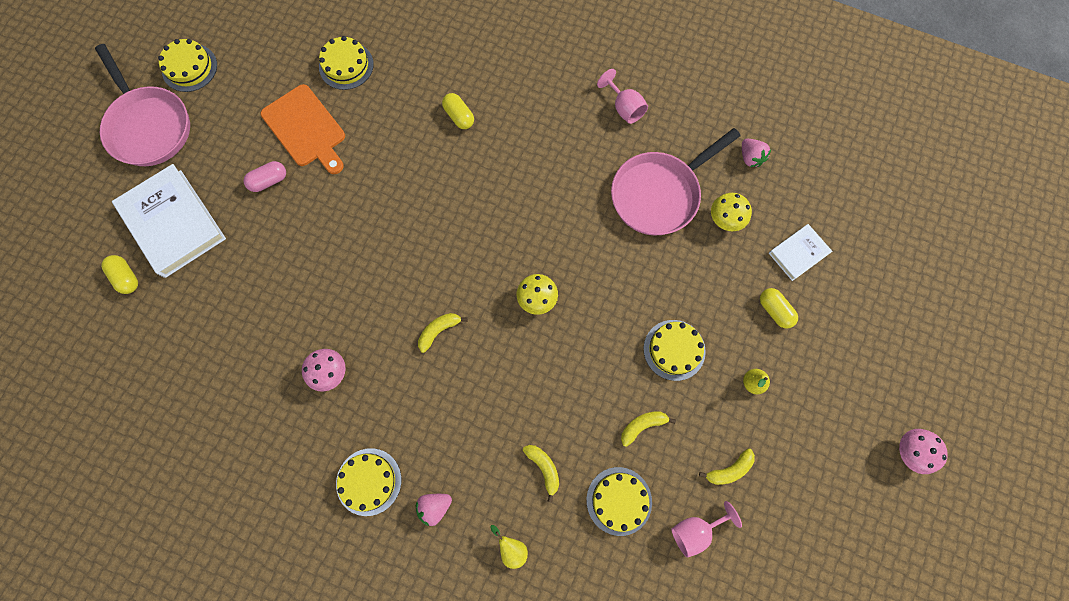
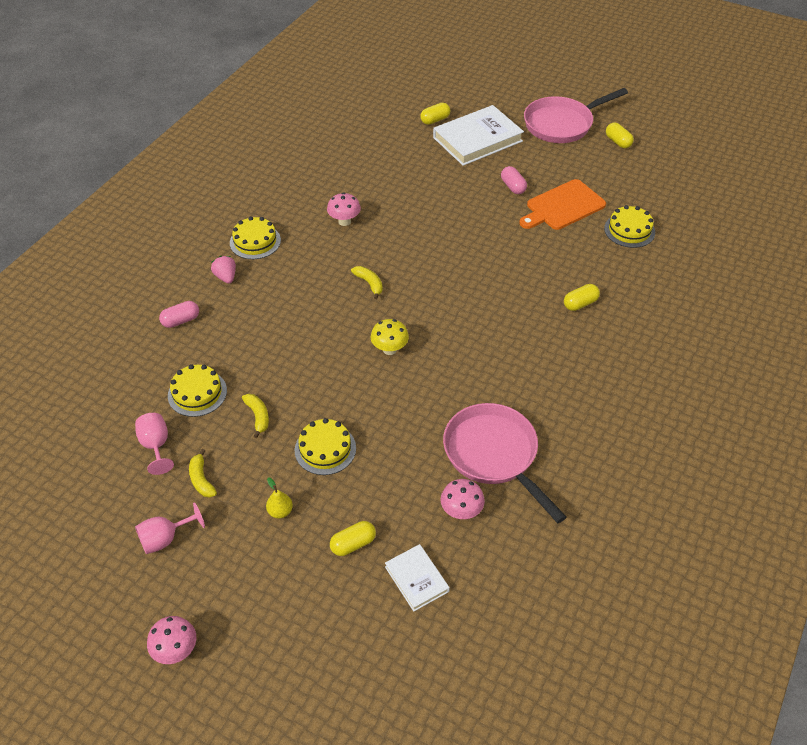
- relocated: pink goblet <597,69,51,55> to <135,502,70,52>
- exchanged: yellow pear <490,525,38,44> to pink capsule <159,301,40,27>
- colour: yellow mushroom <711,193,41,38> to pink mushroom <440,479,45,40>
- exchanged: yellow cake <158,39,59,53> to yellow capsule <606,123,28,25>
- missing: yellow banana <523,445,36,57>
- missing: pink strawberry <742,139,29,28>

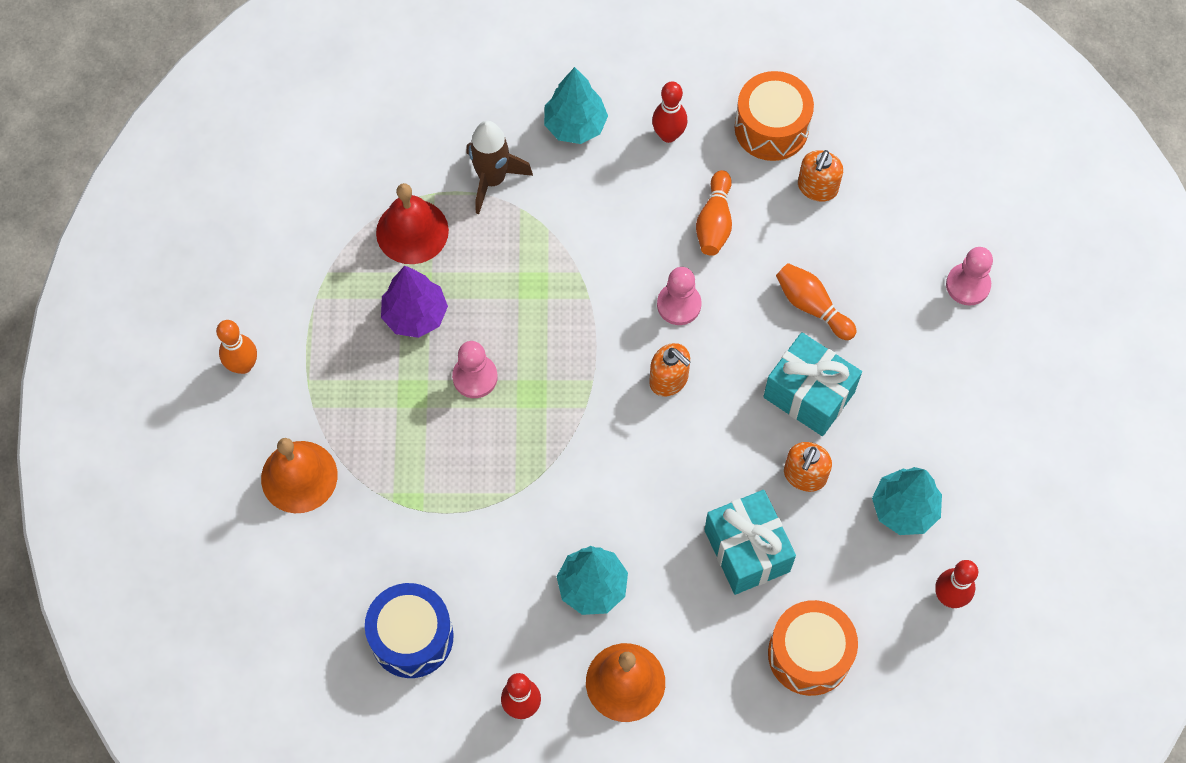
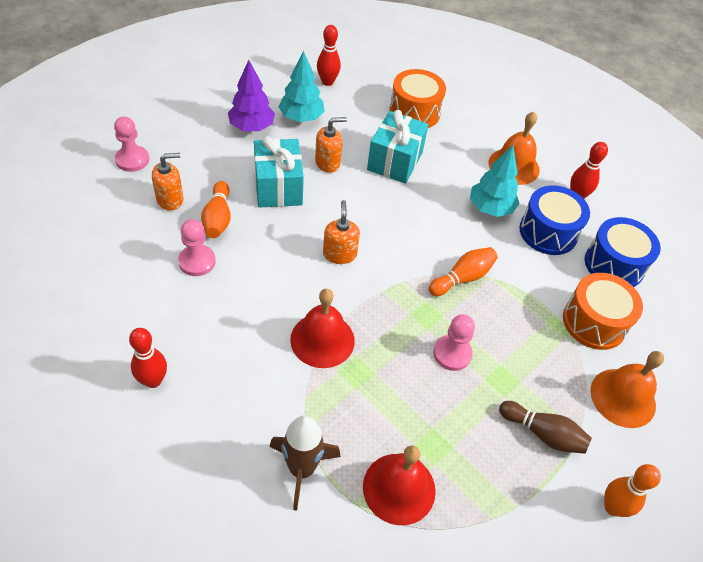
- relocated: orange soap dispenser <798,150,45,52> to <152,153,32,58>
- relocated: pink pawn <657,267,44,58> to <178,219,38,57>
- relocated: purple tree <381,266,67,72> to <228,60,47,71>
- appeared: red bell <290,289,65,79>
- relocated: orange bowling pin <696,170,36,86> to <429,247,69,49>
- appeared: brown bowling pin <499,401,93,53>
- appeared: blue drum <519,185,71,70>
- relocated: orange drum <734,71,80,90> to <563,273,80,77>
- missing: turquoise tree <544,67,64,77>

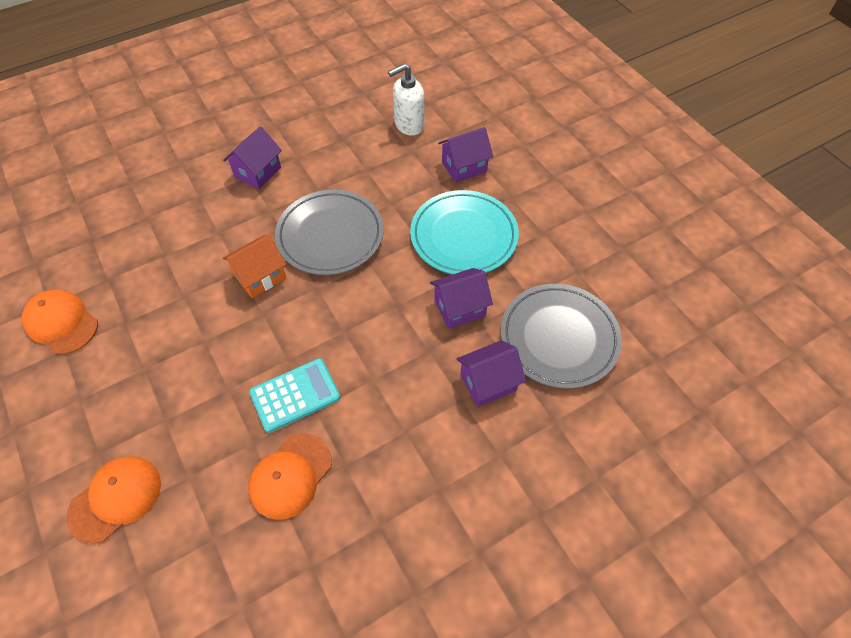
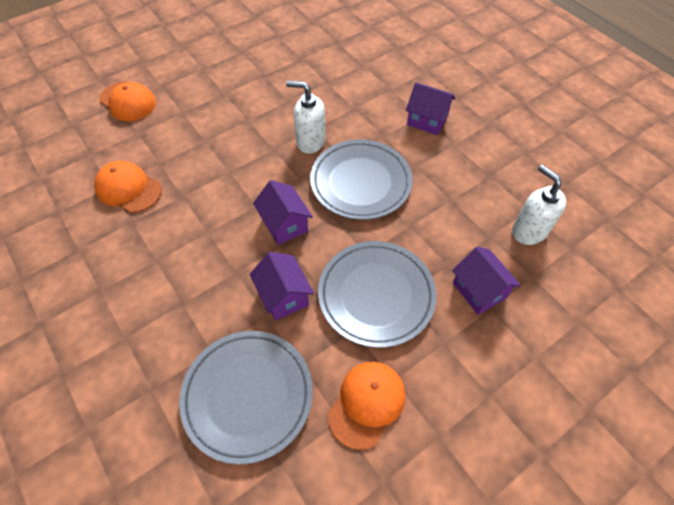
- relocated: purple house <457,340,69,67> to <253,180,60,65>
- exchanged: orange house <223,235,63,63> to white soap dispenser <286,81,39,73>
- colour: turquoise plate <410,190,109,84> to grey plate <318,241,119,107>
- relocated: orange cap <22,290,76,64> to <328,362,77,88>
- missing: turquoise calculator <249,358,91,75>

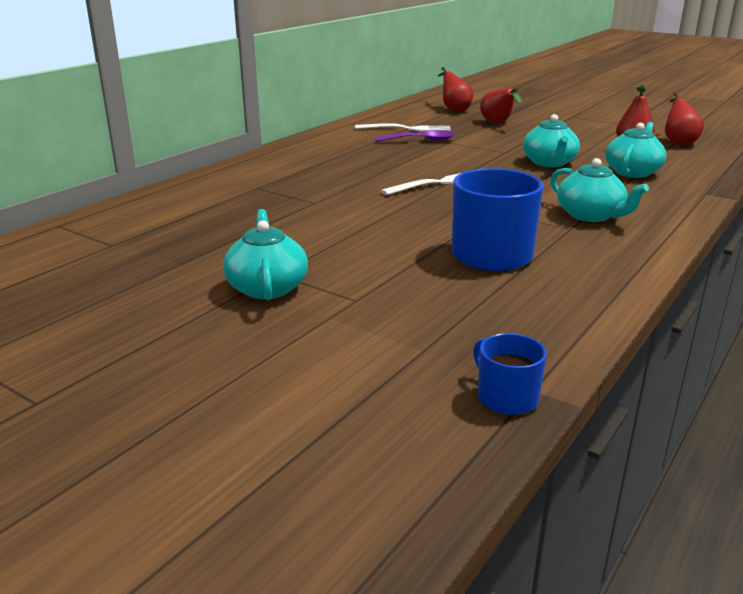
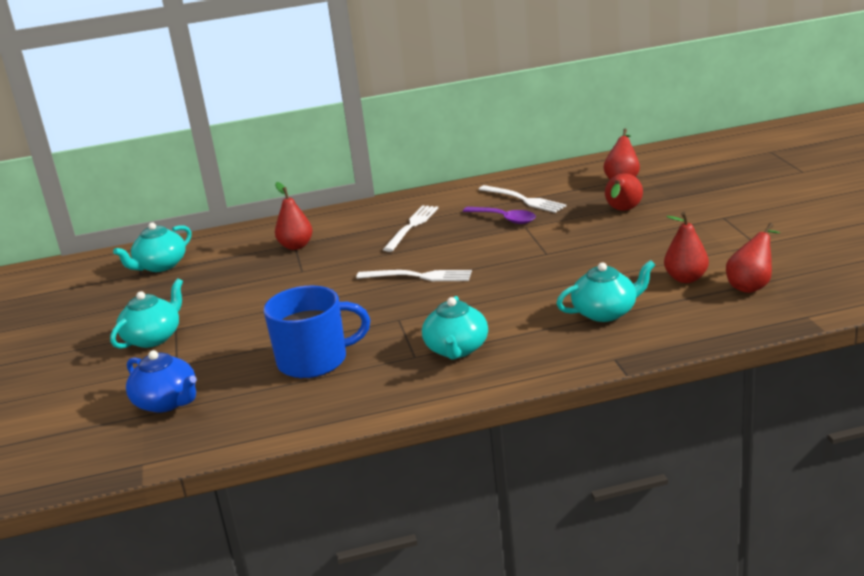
- relocated: turquoise teapot <523,114,57,53> to <113,223,78,49>
- appeared: blue teapot <126,350,71,63>
- appeared: red pear <275,182,38,68>
- appeared: white fork <383,205,55,47>
- missing: blue mug <473,333,74,82>

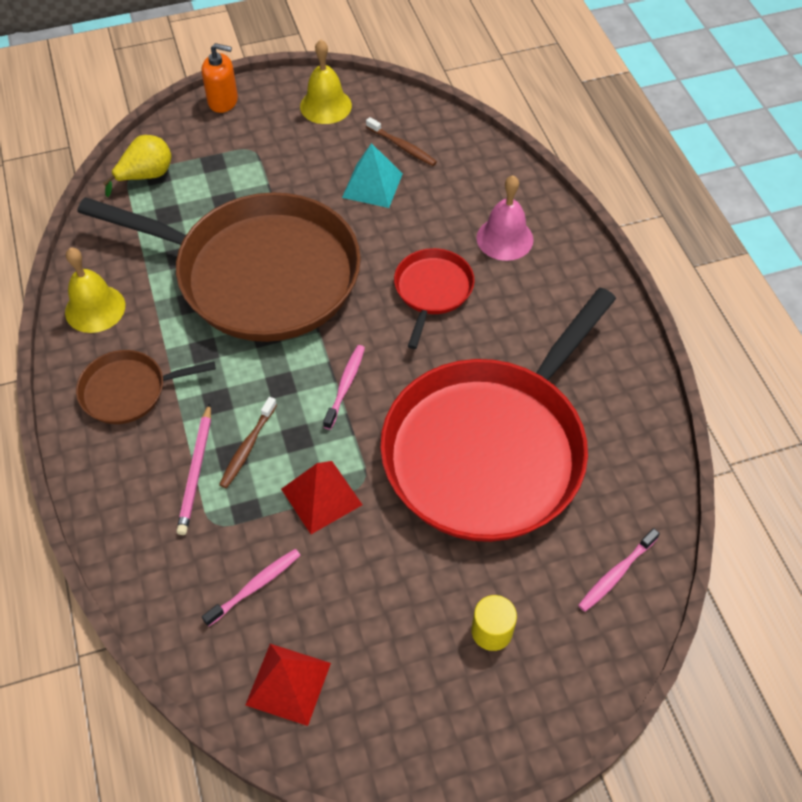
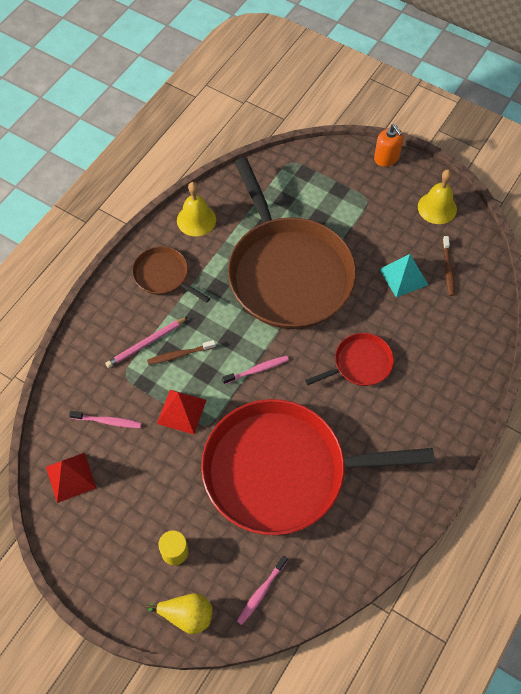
- relocated: yellow pear <103,135,69,62> to <146,593,67,41>
- spun: pink toothbrush <578,528,82,84> = <237,555,51,70> 60 degrees counterclockwise
- missing: pink bell <476,175,58,86>

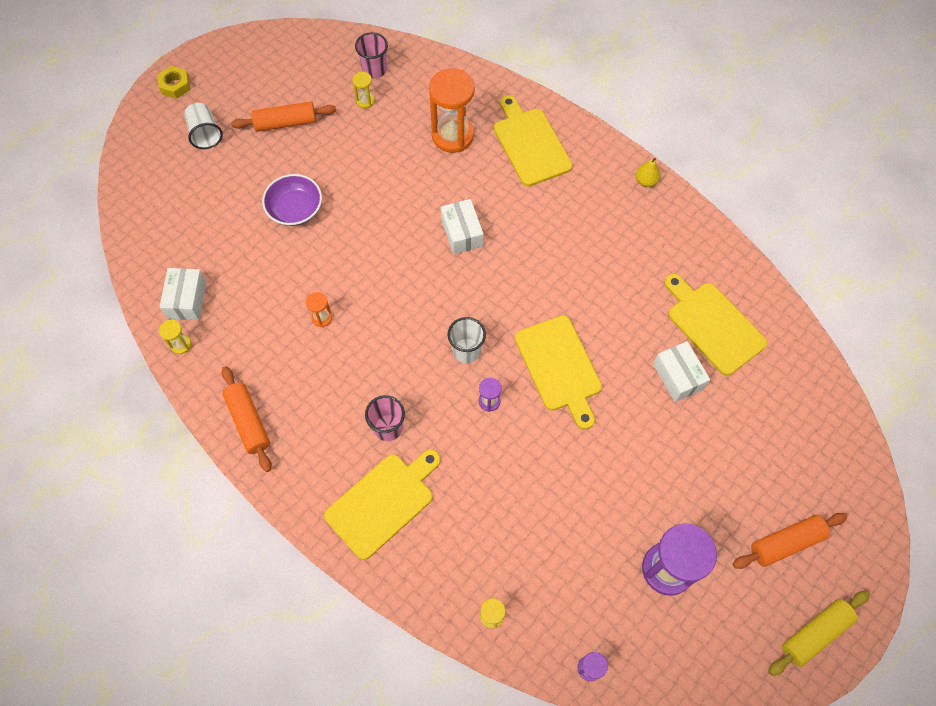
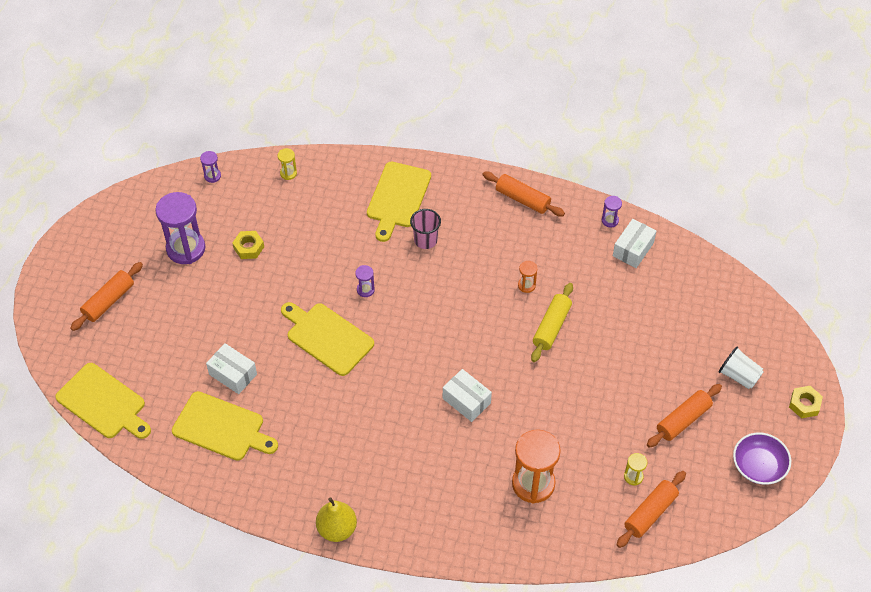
- relocated: yellow cutting board <494,95,79,91> to <55,363,96,76>
- appeared: yellow nut <232,231,32,28>
- size: yellow pear <636,158,24,29> = <316,497,41,45> x1.65
- relocated: yellow rolling pin <768,591,102,85> to <531,283,42,79>
- colour: yellow hourglass <159,319,33,35> to purple hourglass <602,196,20,32>
- spun: white box <160,268,47,52> = <613,219,43,49> 60 degrees clockwise
- exchanged: pink cup <355,32,33,46> to orange rolling pin <617,471,69,77>
- relocated: purple bowl <262,174,60,52> to <733,432,58,53>
- missing: white cup <448,317,38,46>

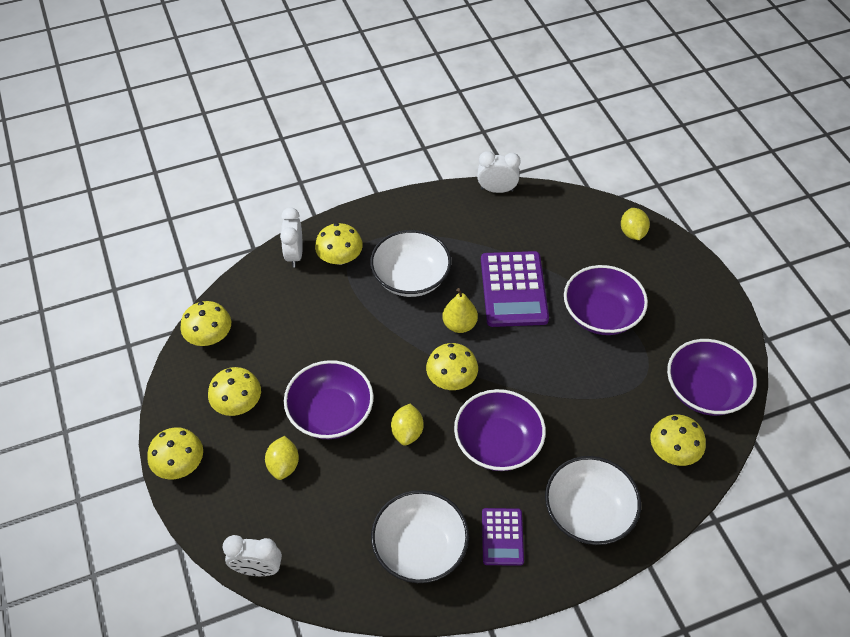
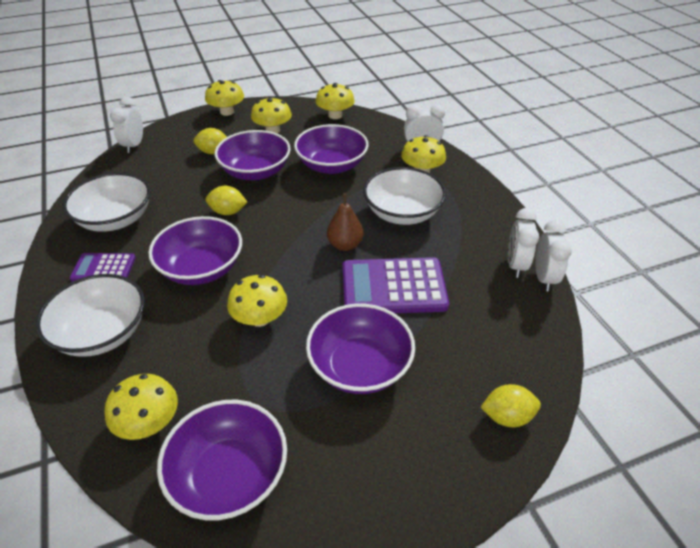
- relocated: yellow mushroom <426,343,52,47> to <227,275,60,52>
- appeared: purple bowl <294,124,75,50>
- colour: yellow pear <442,288,36,45> to brown pear <327,193,37,58>
- appeared: white clock <508,208,31,70>

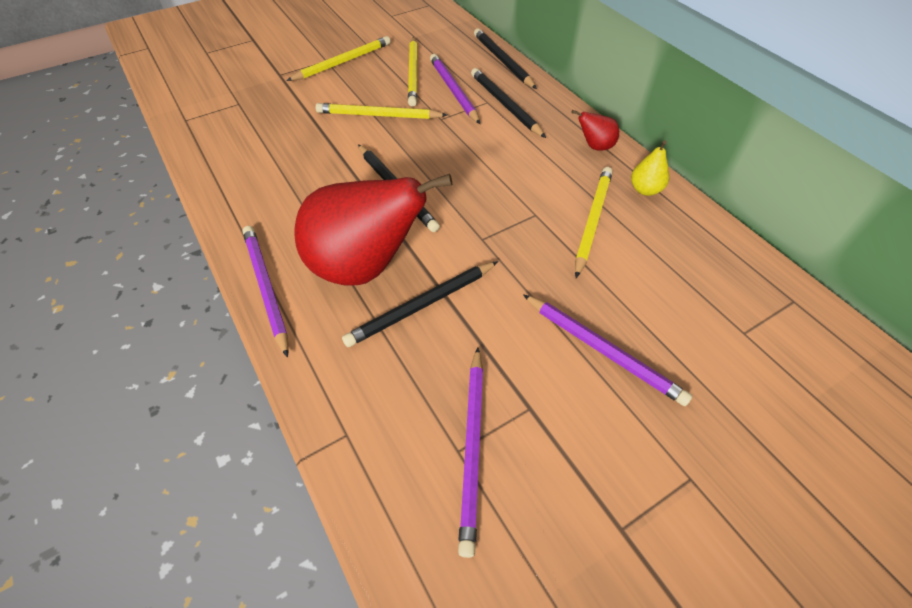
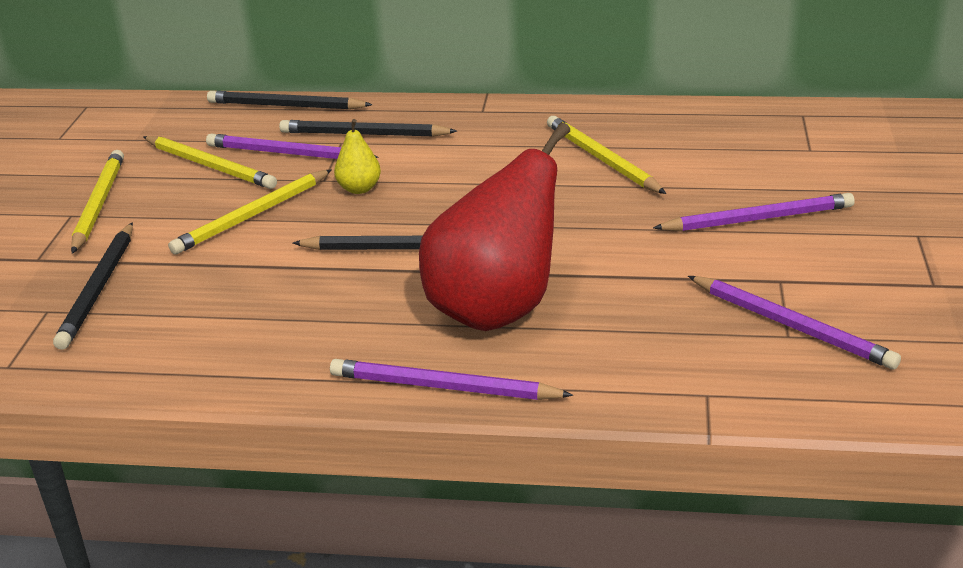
- relocated: black pencil <342,261,156,86> to <53,223,80,127>
- relocated: yellow pear <631,140,38,56> to <334,119,47,75>
- missing: red pear <571,110,48,41>

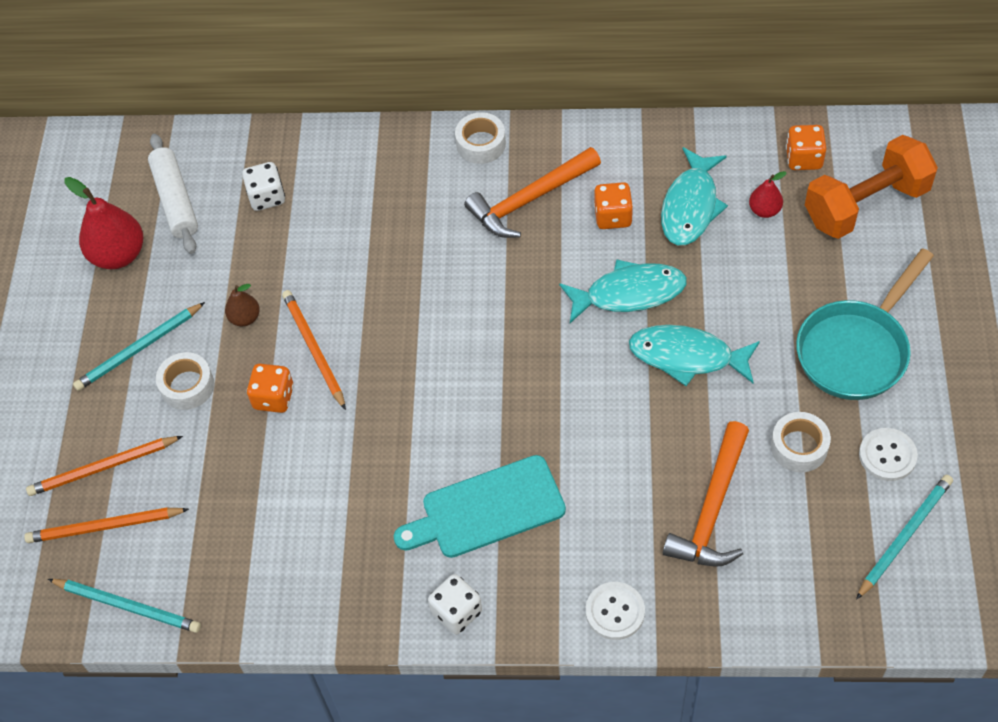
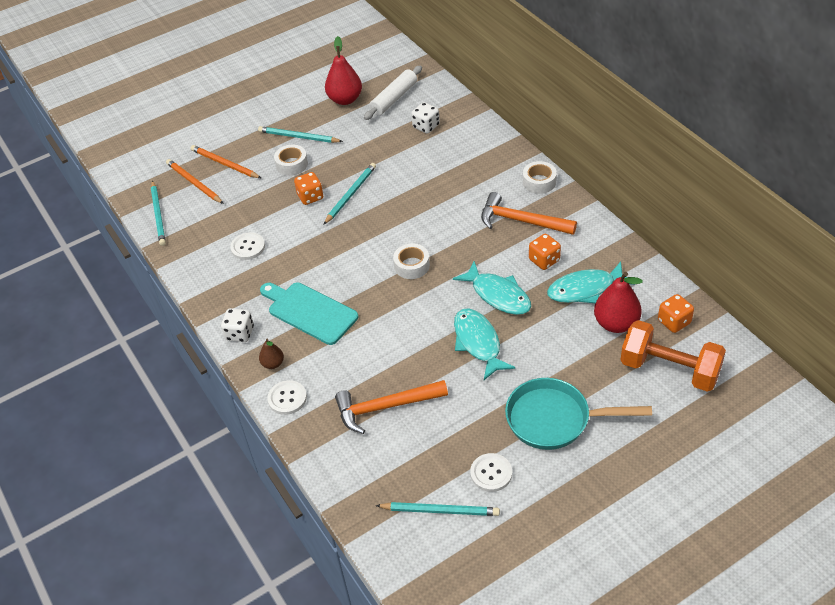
- appeared: white button <230,232,35,28>
- relocated: brown pear <225,284,35,42> to <259,338,25,31>
- colour: orange pencil <282,290,64,120> to turquoise pencil <323,163,53,62>
- relocated: white tape <771,412,60,61> to <393,244,37,35>
- size: red pear <749,171,38,47> = <594,272,49,61> x1.88

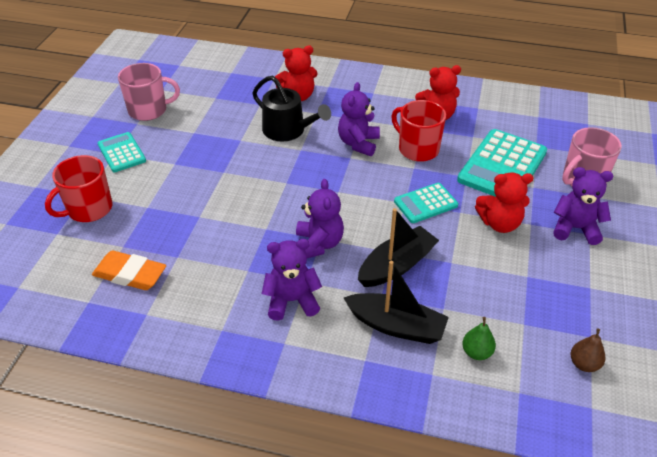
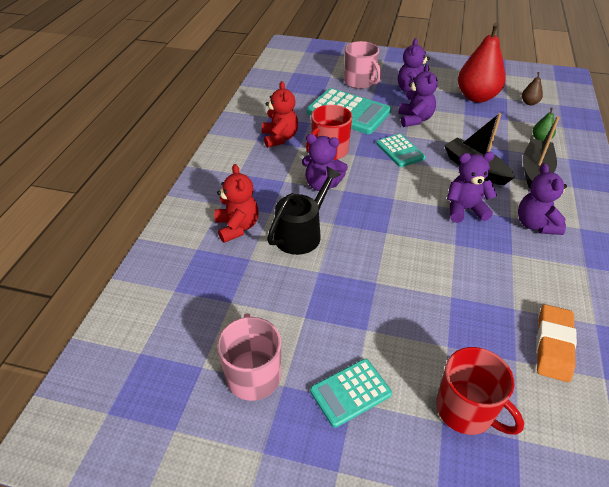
- colour: red teddy bear <475,172,58,61> to purple teddy bear <398,64,40,63>
- appeared: red pear <458,23,48,80>

